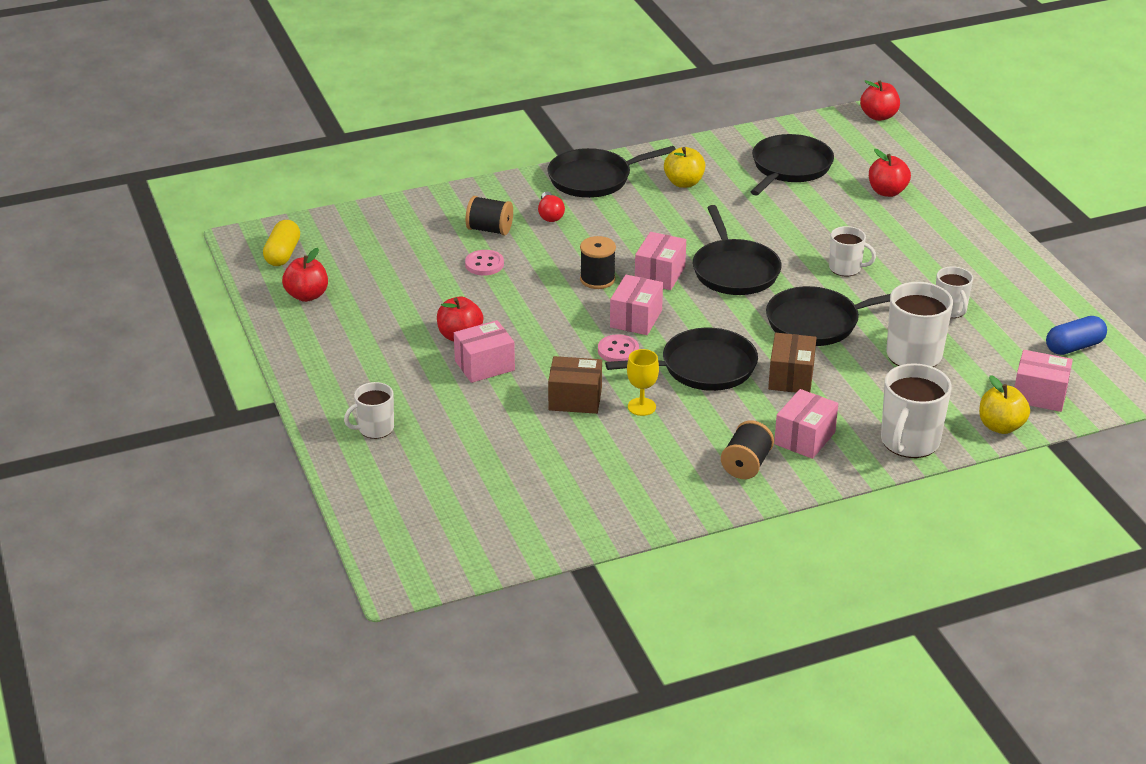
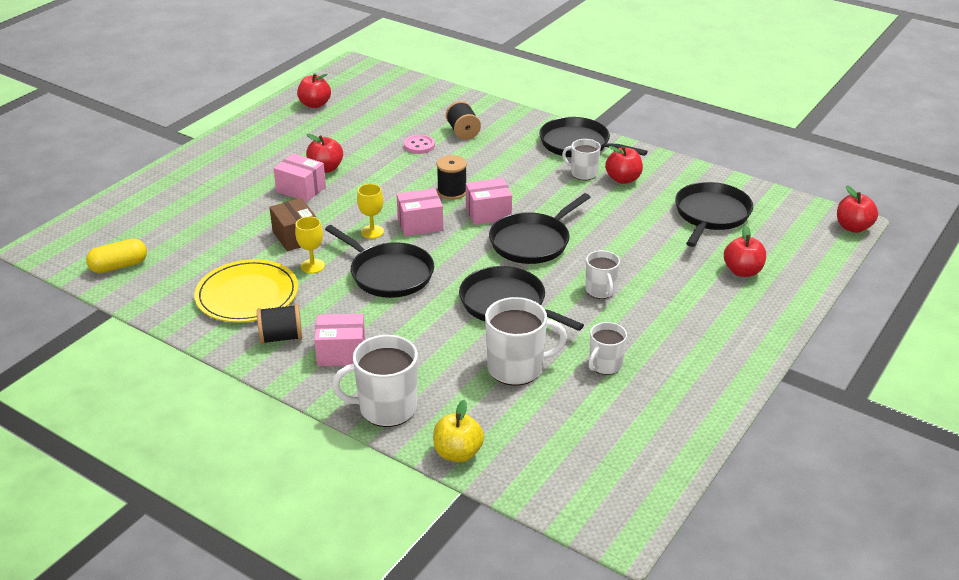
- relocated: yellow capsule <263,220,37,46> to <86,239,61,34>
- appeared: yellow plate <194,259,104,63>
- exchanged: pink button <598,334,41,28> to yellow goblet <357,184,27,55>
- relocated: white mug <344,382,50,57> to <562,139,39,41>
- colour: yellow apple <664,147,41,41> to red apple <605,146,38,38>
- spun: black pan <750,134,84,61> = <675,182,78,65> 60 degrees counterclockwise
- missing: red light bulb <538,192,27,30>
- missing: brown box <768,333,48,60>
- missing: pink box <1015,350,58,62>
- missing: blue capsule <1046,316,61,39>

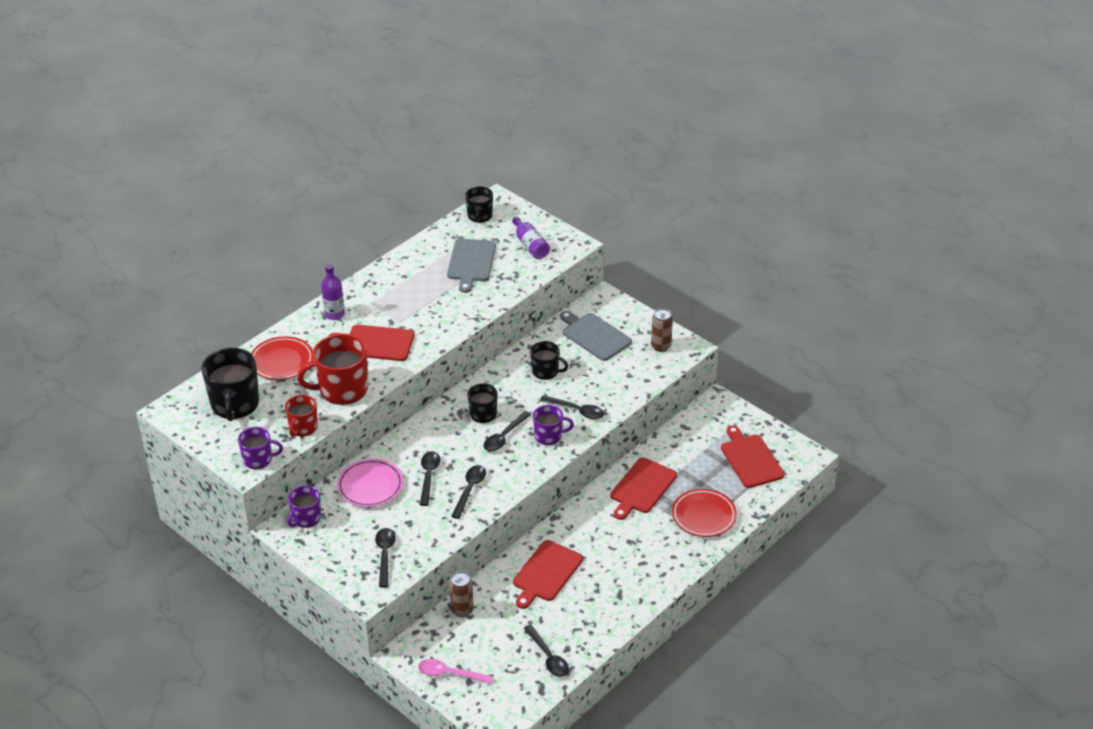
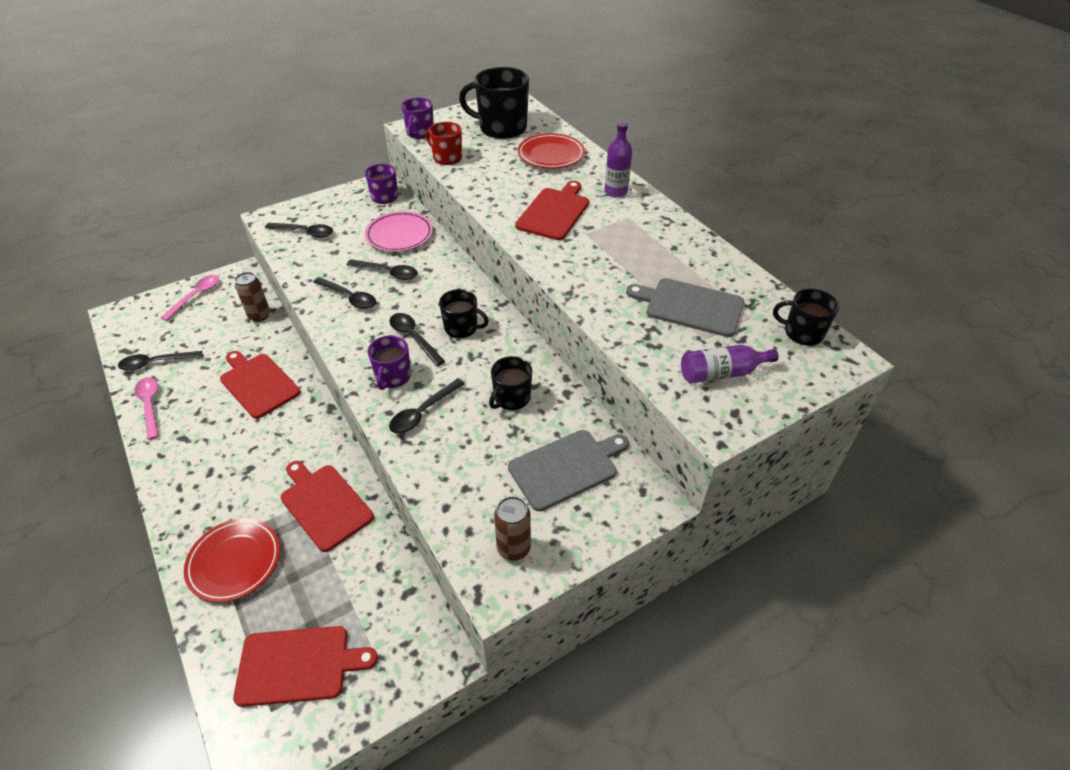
- appeared: pink spoon <134,377,25,63>
- missing: red mug <297,334,71,71>

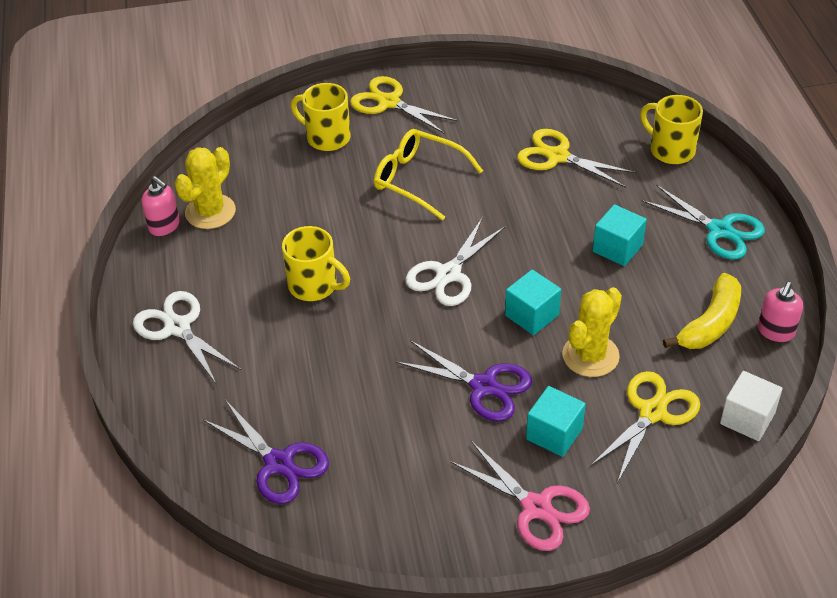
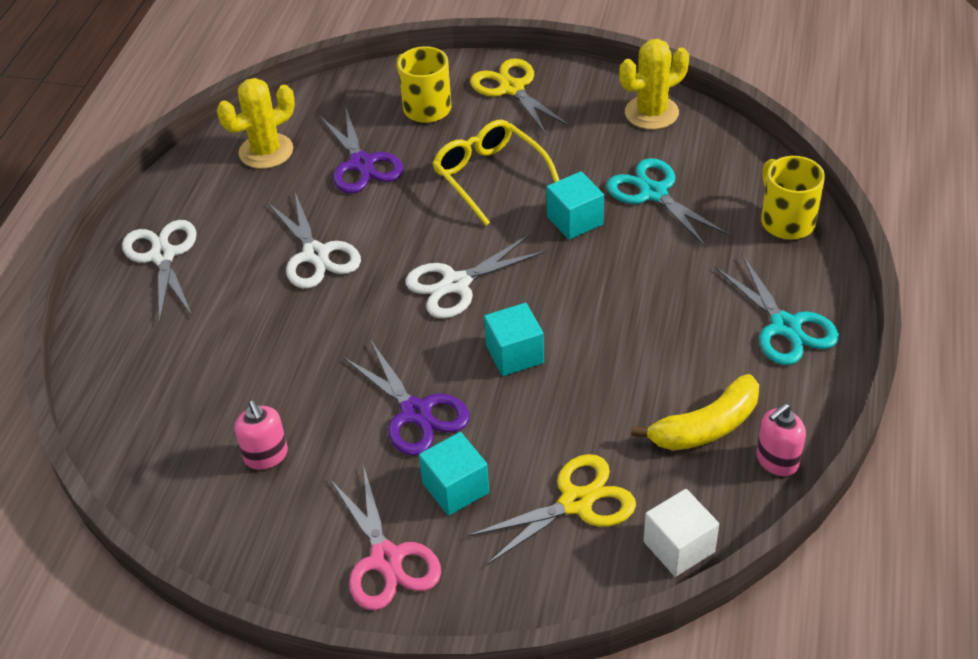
- relocated: pink soap dispenser <142,176,38,60> to <235,400,53,70>
- exchanged: yellow mug <282,226,68,75> to white scissors <267,193,94,96>
- relocated: purple scissors <203,401,126,103> to <319,109,84,84>
- relocated: turquoise cube <593,204,54,62> to <547,171,57,69>
- colour: yellow scissors <517,129,119,59> to turquoise scissors <607,158,122,89>
- relocated: yellow cactus <562,288,60,89> to <619,39,70,91>

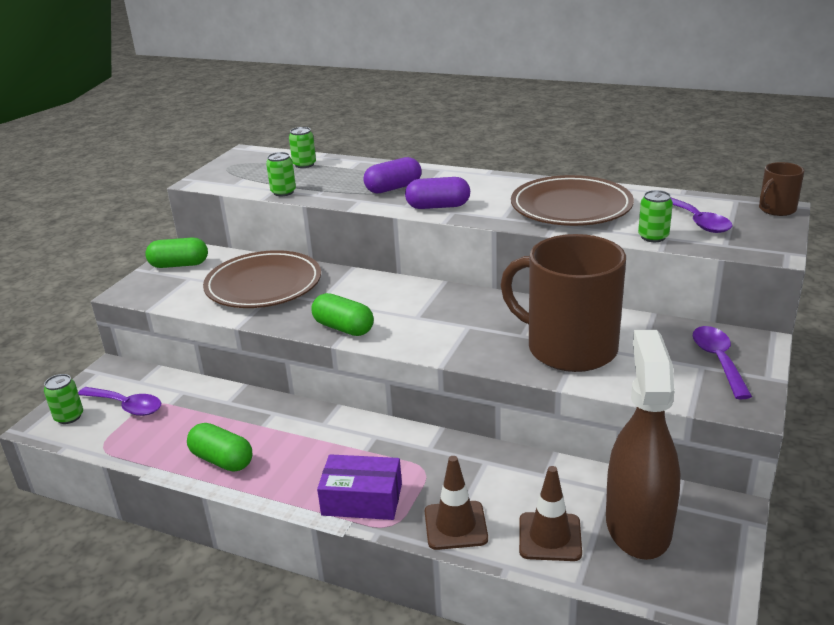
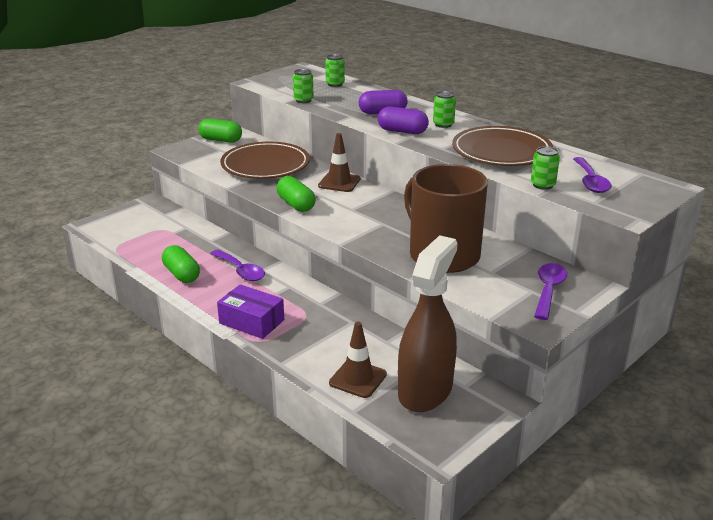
- relocated: purple spoon <78,387,83,29> to <210,249,55,32>
- relocated: brown traffic cone <425,456,63,94> to <318,133,42,59>
- relocated: green can <44,374,39,50> to <433,91,23,37>
- missing: brown mug <759,162,45,54>

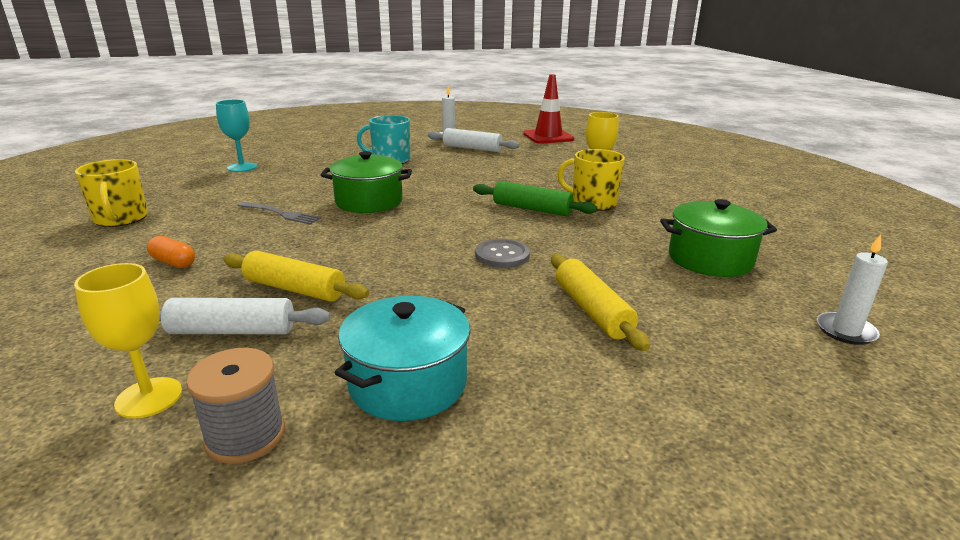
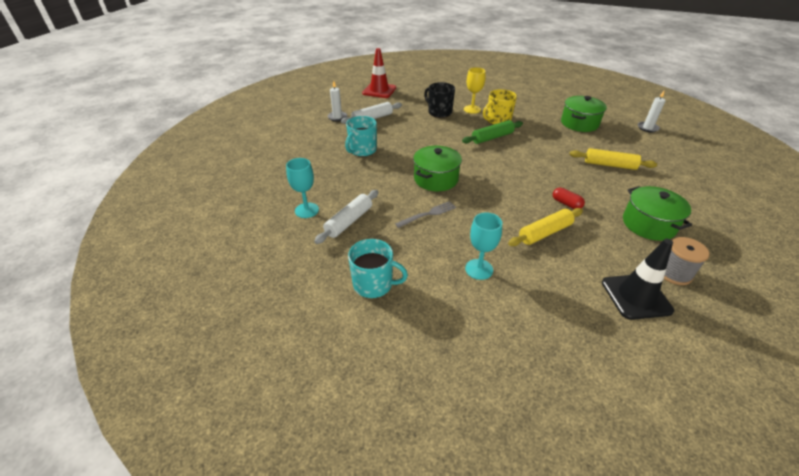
- relocated: white rolling pin <159,298,171,36> to <314,190,65,54>
- colour: yellow mug <75,159,73,68> to turquoise mug <348,239,60,59>
- appeared: black mug <424,82,31,36>
- exchanged: orange capsule <147,236,48,32> to turquoise goblet <465,212,37,68>
- appeared: red capsule <553,188,32,21>
- exchanged: yellow goblet <74,263,108,156> to black traffic cone <602,239,72,81>
- colour: turquoise pot <335,296,136,125> to green pot <623,186,69,55>
- missing: grey button <475,239,55,29>

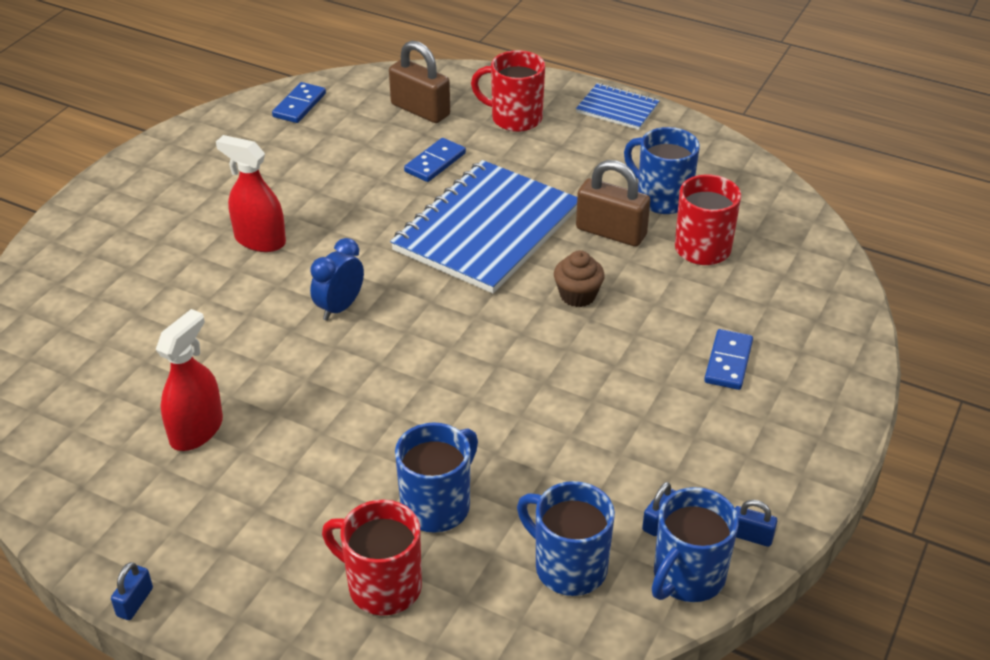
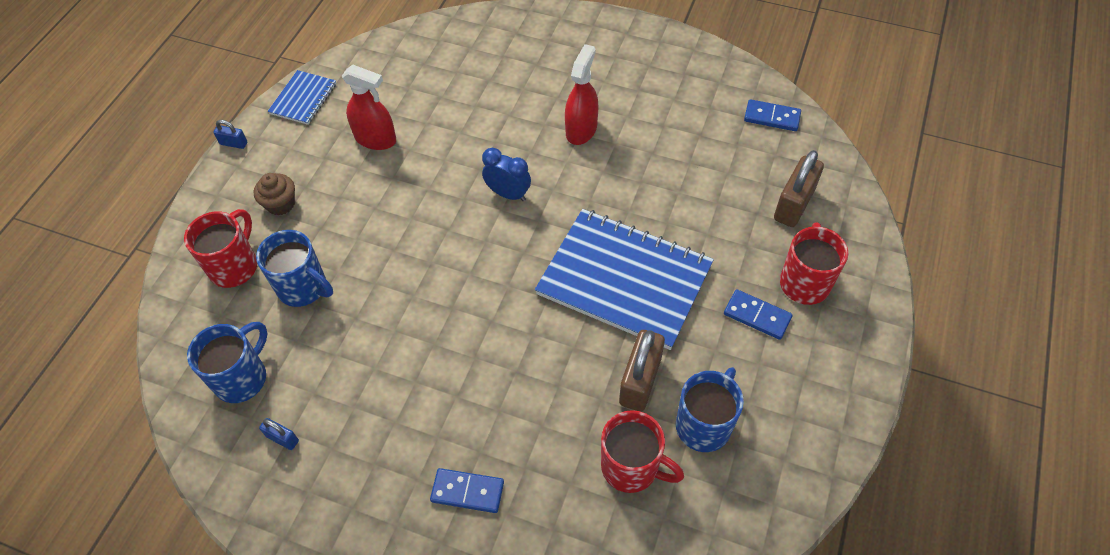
- relocated: brown cupcake <554,250,51,57> to <254,173,41,42>
- relocated: blue notebook <576,83,84,47> to <268,70,68,55>
- relocated: blue domino <404,138,62,44> to <724,289,69,51>
- missing: blue mug <652,487,87,115>
- missing: blue padlock <735,500,42,47>

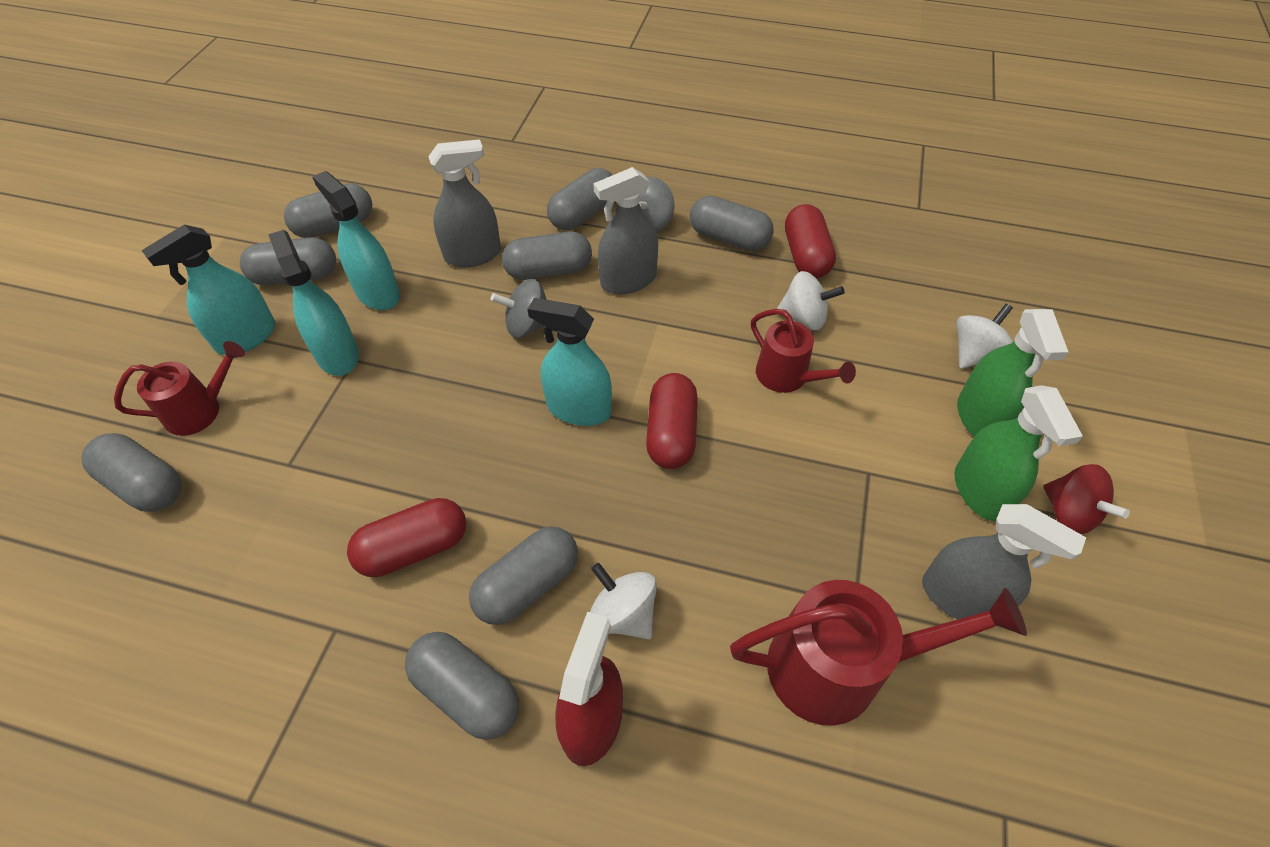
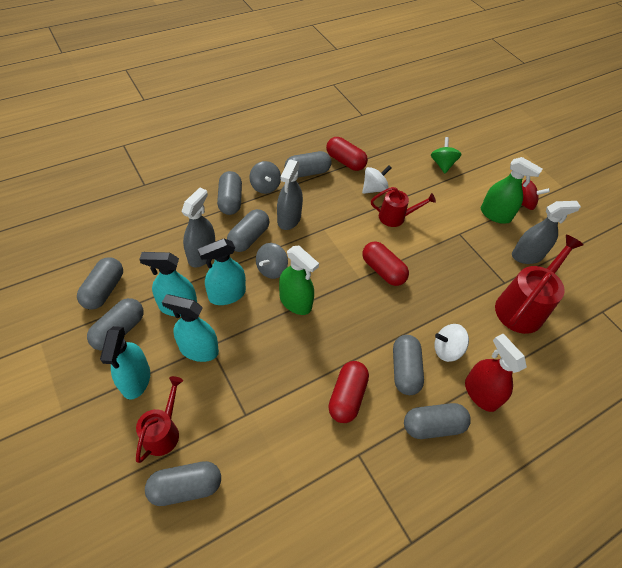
- relocated: turquoise spray bottle <528,298,84,128> to <198,239,48,66>
- relocated: green spray bottle <957,309,111,128> to <279,246,40,69>
- colour: white spinning top <956,304,57,65> to green spinning top <431,137,30,36>

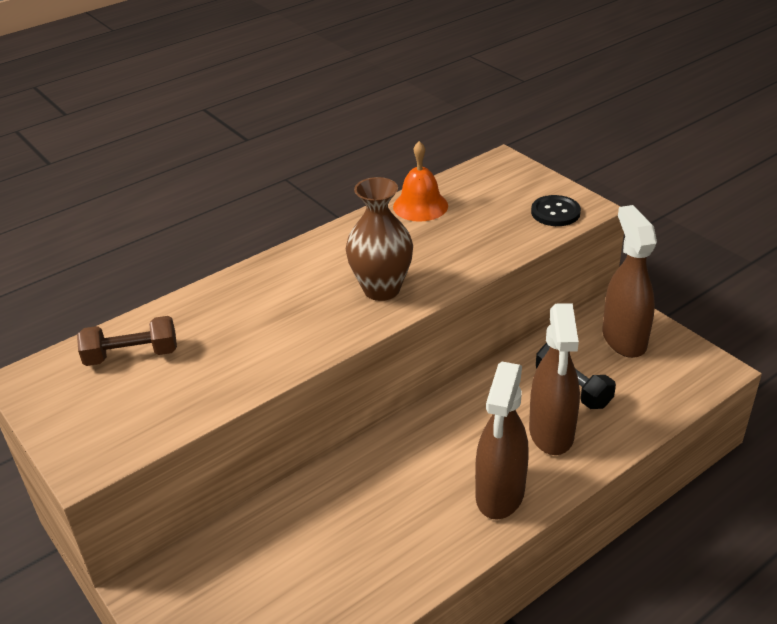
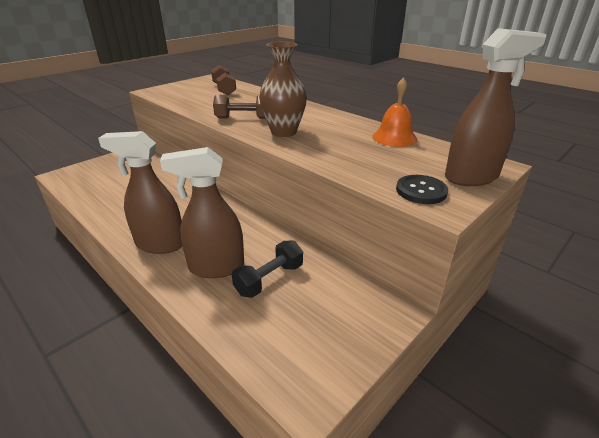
- appeared: brown dumbbell <213,95,52,24>
- relocated: brown spray bottle <602,205,55,153> to <445,28,102,158>

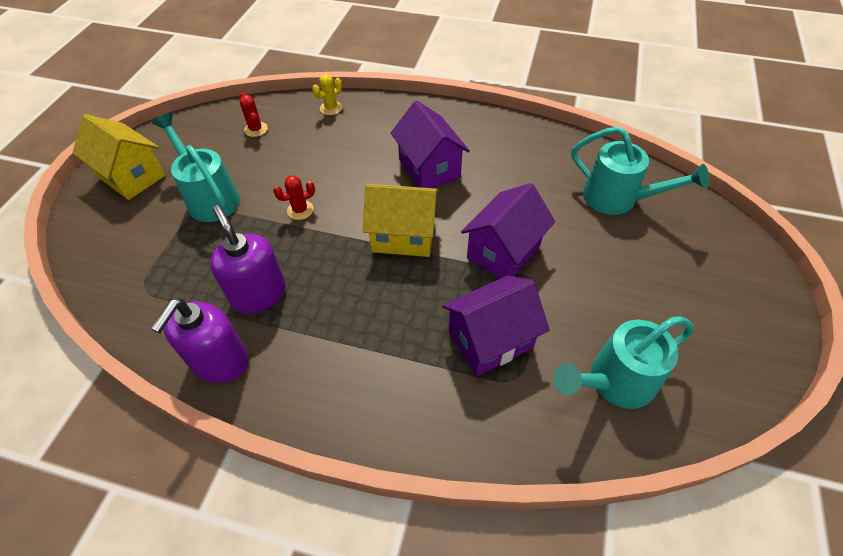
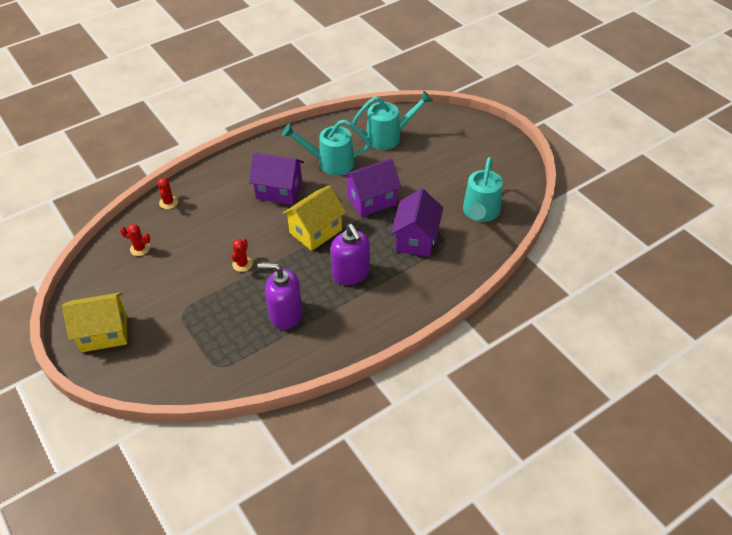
- colour: yellow cactus <312,74,30,41> to red cactus <157,177,21,32>
- relocated: turquoise watering can <152,113,88,109> to <282,120,88,55>
- relocated: purple soap dispenser <151,298,98,85> to <330,224,40,61>
- spun: purple house <461,183,94,96> = <342,158,60,59> 75 degrees clockwise

